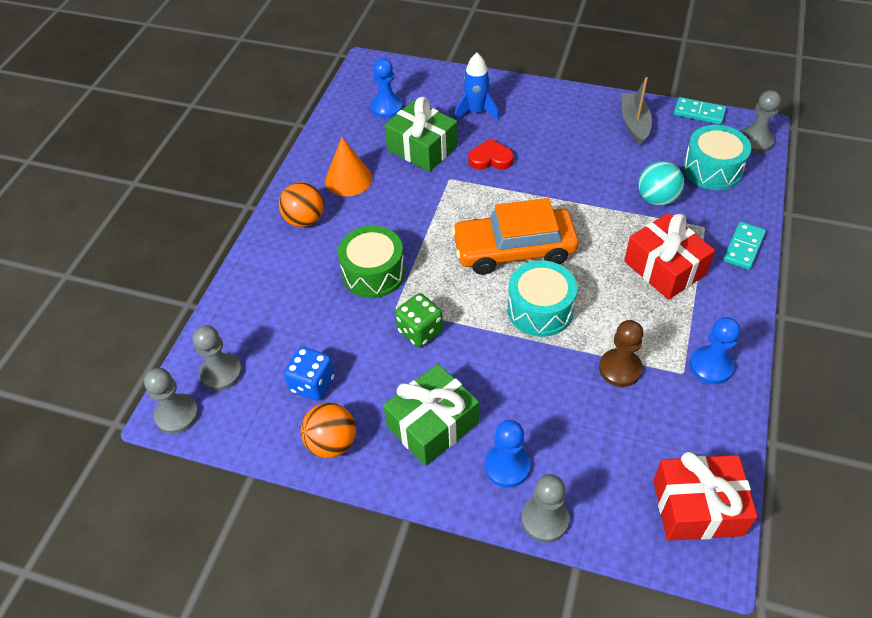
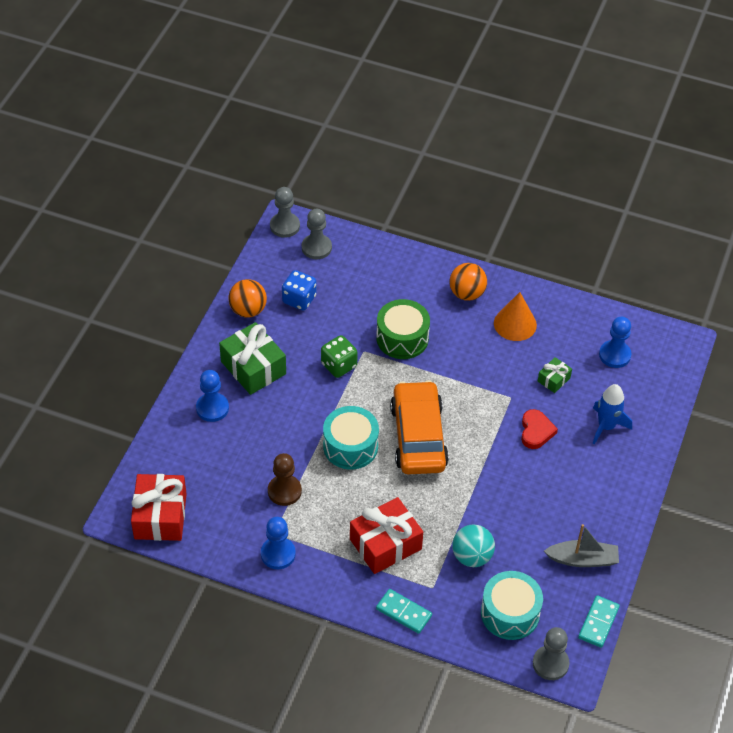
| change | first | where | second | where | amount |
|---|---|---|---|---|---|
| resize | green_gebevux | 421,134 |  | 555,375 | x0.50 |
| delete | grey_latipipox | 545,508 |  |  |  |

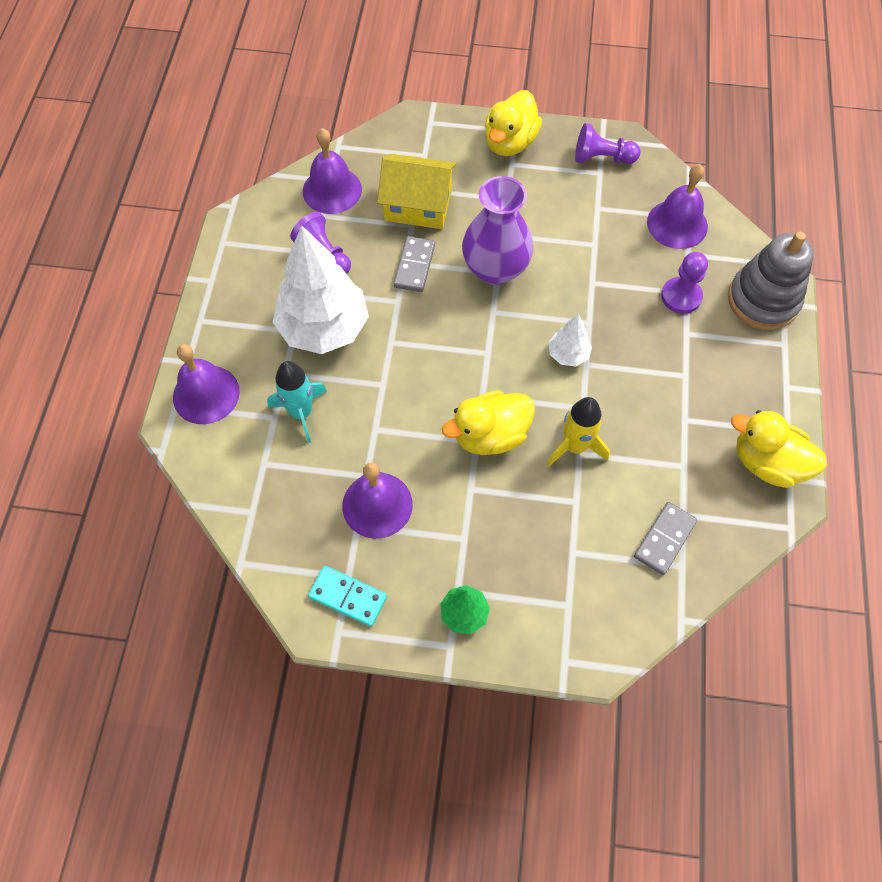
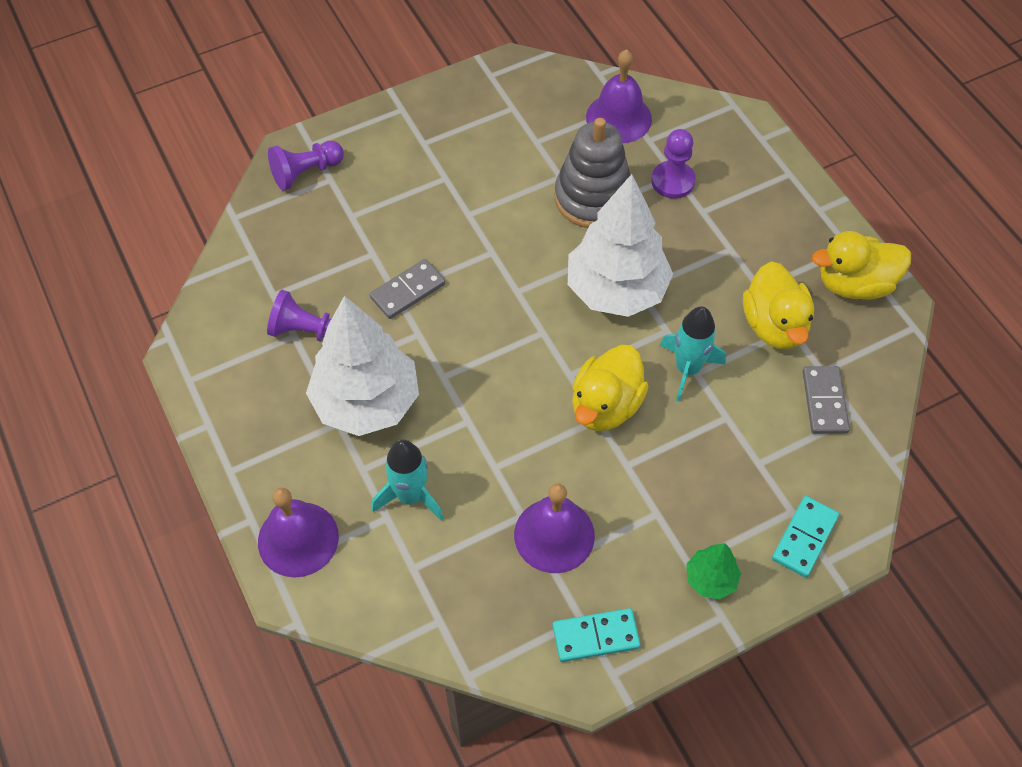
| change | first | where | second | where | amount |
|---|---|---|---|---|---|
| delete | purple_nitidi | 332,171 |  |  |  |
| delete | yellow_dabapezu | 416,191 |  |  |  |
| rotate | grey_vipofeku | 414,264 |  | 407,289 | 75 degrees clockwise |
| delete | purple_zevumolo | 498,230 |  |  |  |
| move | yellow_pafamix | 513,123 |  | 778,305 |  |
| recolor | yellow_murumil | 578,432 | turquoise_murumil | 693,353 |  |
| resize | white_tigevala | 570,340 |  | 620,245 | x2.19 |
| move | purple_latipipox | 608,143 |  | 306,165 |  |
| move | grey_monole | 771,281 |  | 592,173 |  |
| insert |  |  | turquoise_vipofeku | 805,537 |  |

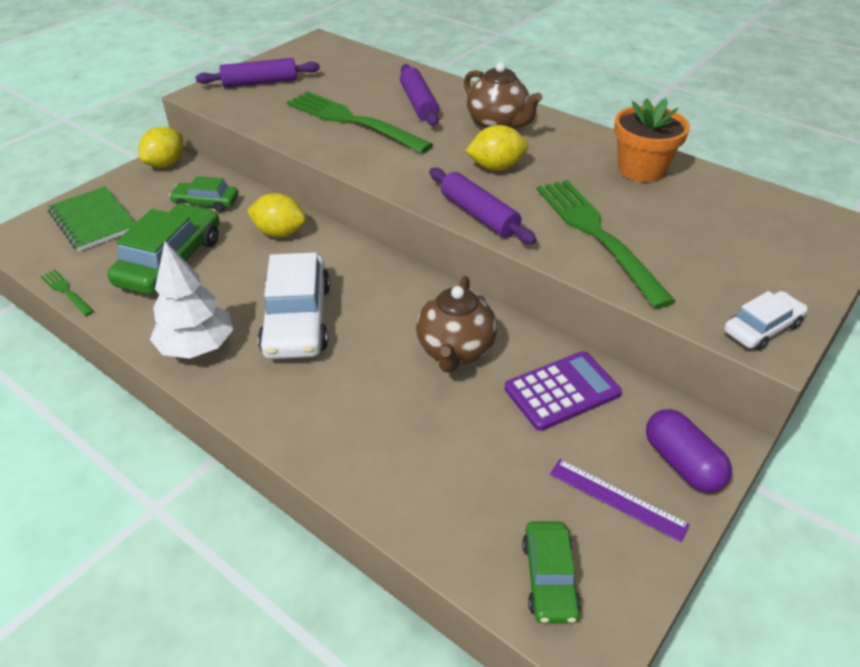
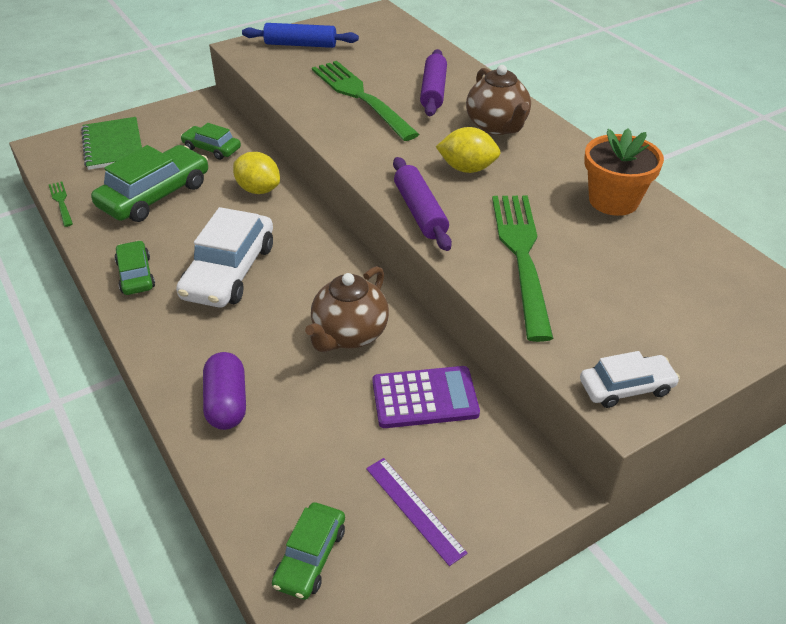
| change | first | where | second | where | amount |
|---|---|---|---|---|---|
| delete | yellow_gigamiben | 161,147 |  |  |  |
| replace | white_tigevala | 191,300 | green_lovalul | 134,267 |  |
| recolor | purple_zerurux | 257,73 | blue_zerurux | 300,35 |  |
| move | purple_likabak | 689,450 |  | 224,391 |  |

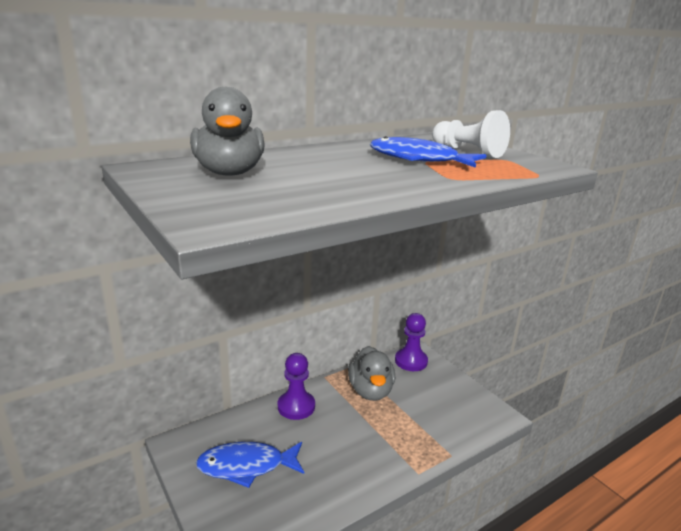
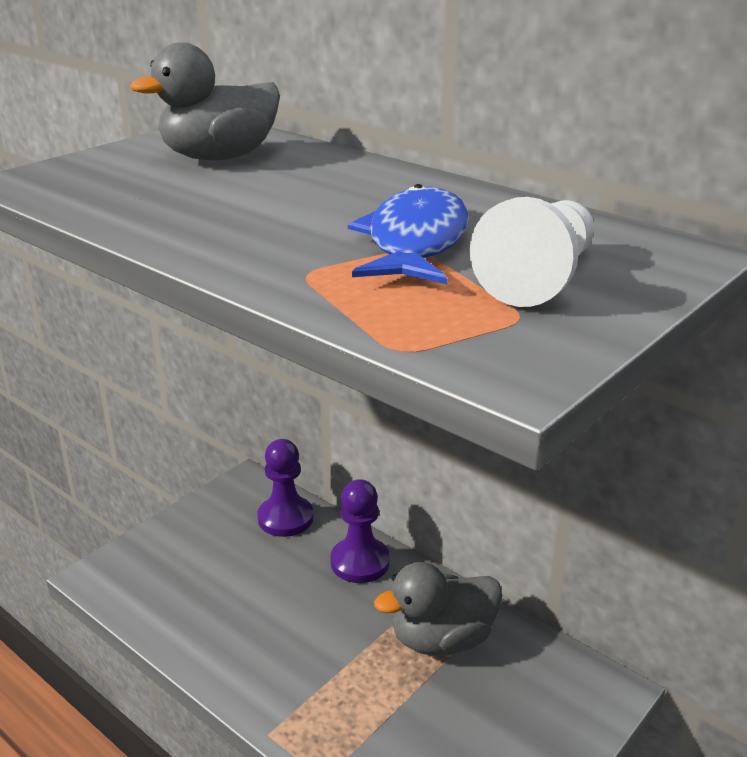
| change | first | where | second | where | amount |
|---|---|---|---|---|---|
| delete | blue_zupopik | 250,465 |  |  |  |
| move | purple_latipipox | 411,342 |  | 285,488 |  |

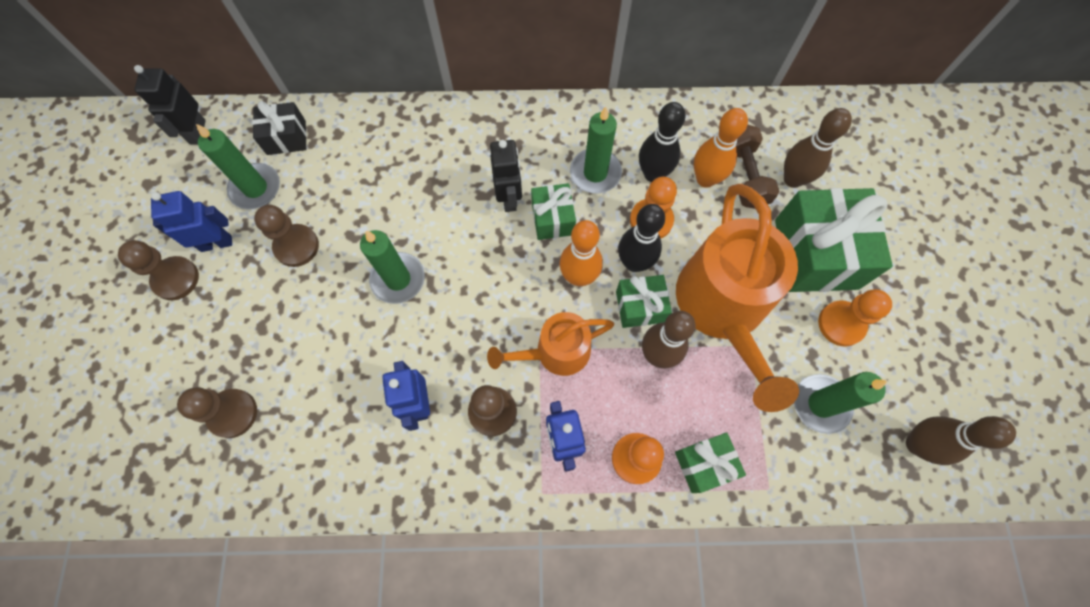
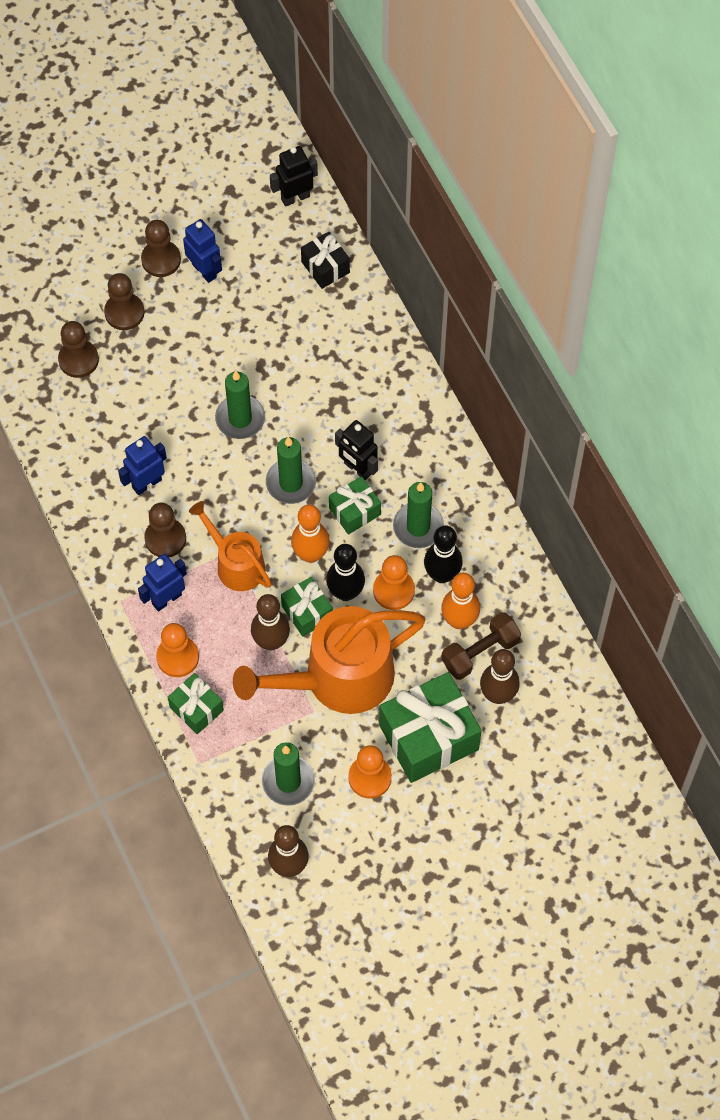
| change | first | where | second | where | amount |
|---|---|---|---|---|---|
| move | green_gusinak | 238,166 |  | 291,470 |  |
| move | brown_latipipox | 286,236 |  | 124,301 |  |
| rotate | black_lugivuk | 506,176 |  | 356,450 | 75 degrees clockwise |

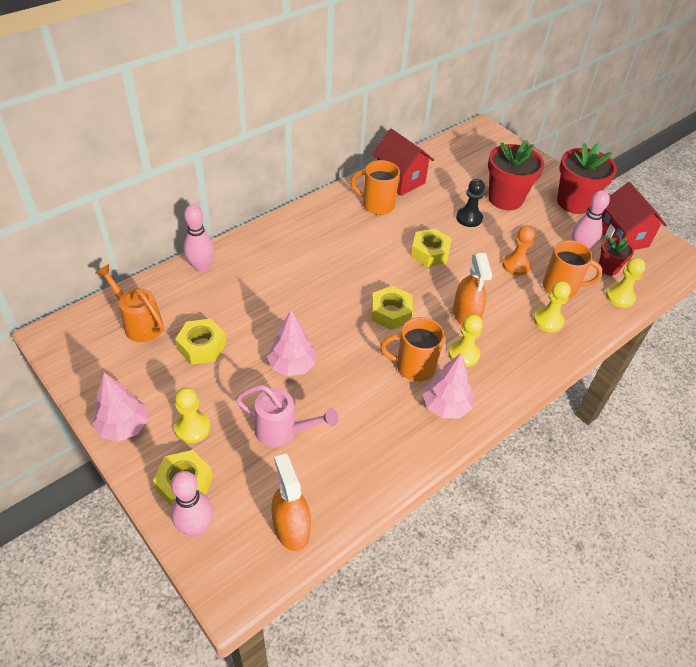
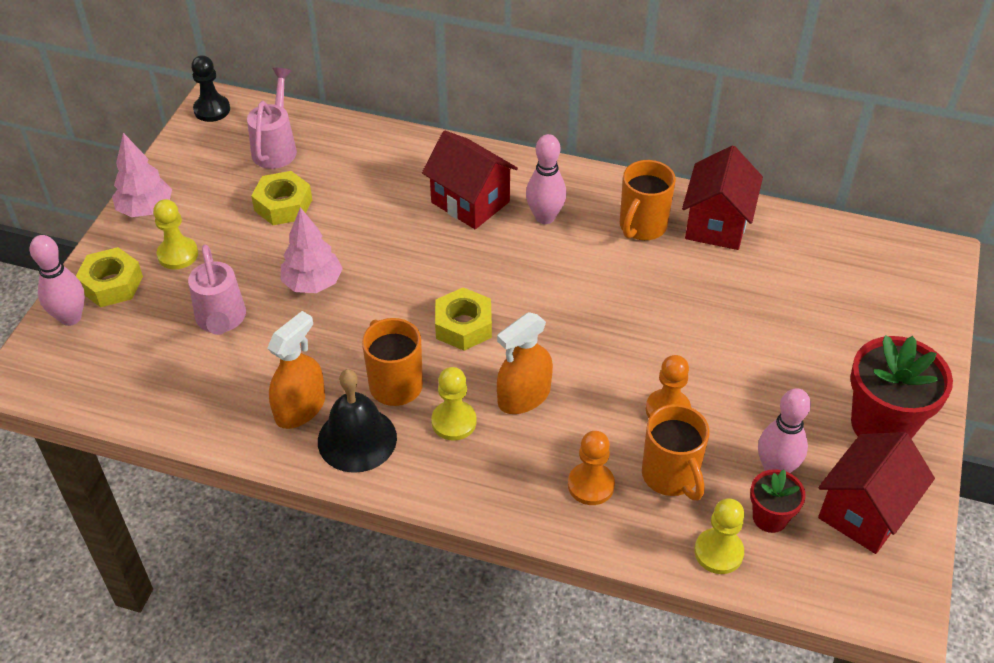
| change | first | where | second | where | amount |
|---|---|---|---|---|---|
| recolor | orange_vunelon | 129,303 | pink_vunelon | 272,118 |  |
| move | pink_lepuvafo | 199,238 |  | 546,179 |  |
| move | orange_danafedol | 291,502 |  | 296,370 |  |
| rotate | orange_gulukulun | 375,187 |  | 648,200 | 135 degrees counterclockwise |
| delete | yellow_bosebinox | 431,248 |  |  |  |
| replace | pink_tigevala | 448,385 | black_nitidi | 357,421 |  |
| move | black_latipipox | 470,203 |  | 210,88 |  |
| delete | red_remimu | 516,175 |  |  |  |
| recolor | yellow_latipipox | 552,306 | orange_latipipox | 591,468 |  |
| insert |  |  | red_dabapezu | 470,180 |  |

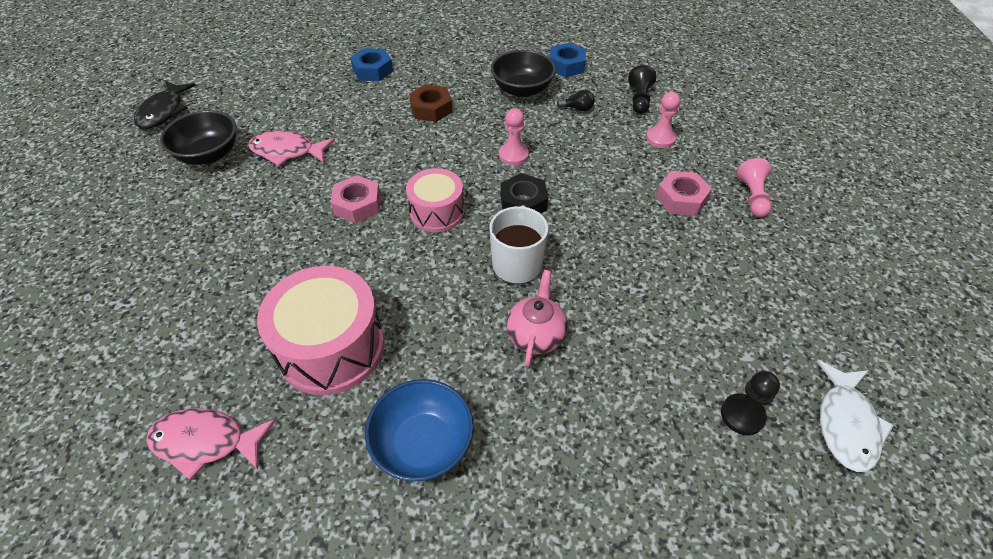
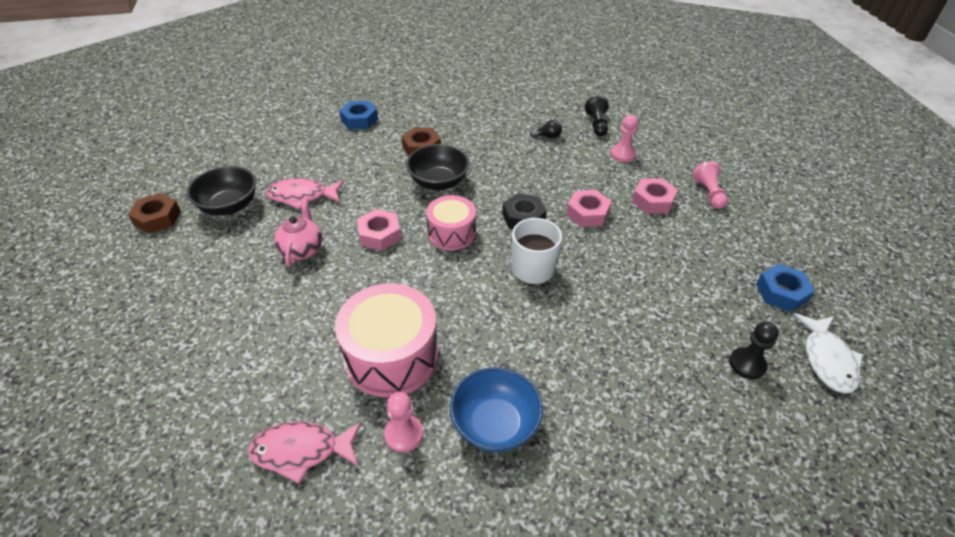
| change | first | where | second | where | amount |
|---|---|---|---|---|---|
| delete | black_zupopik | 165,105 |  |  |  |
| move | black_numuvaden | 523,74 |  | 438,167 |  |
| move | pink_latipipox | 514,136 |  | 403,422 |  |
| move | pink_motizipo | 536,318 |  | 298,232 |  |
| move | blue_bosebinox | 567,60 |  | 785,288 |  |
| insert |  |  | brown_bosebinox | 154,213 |  |
| insert |  |  | pink_bosebinox | 589,208 |  |

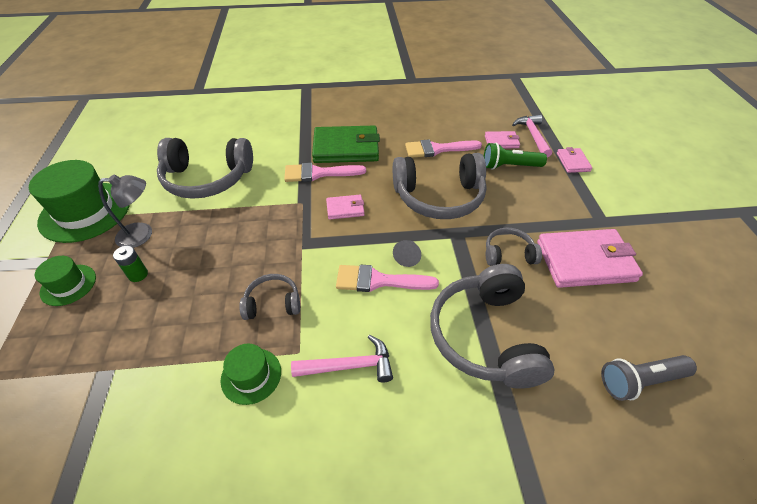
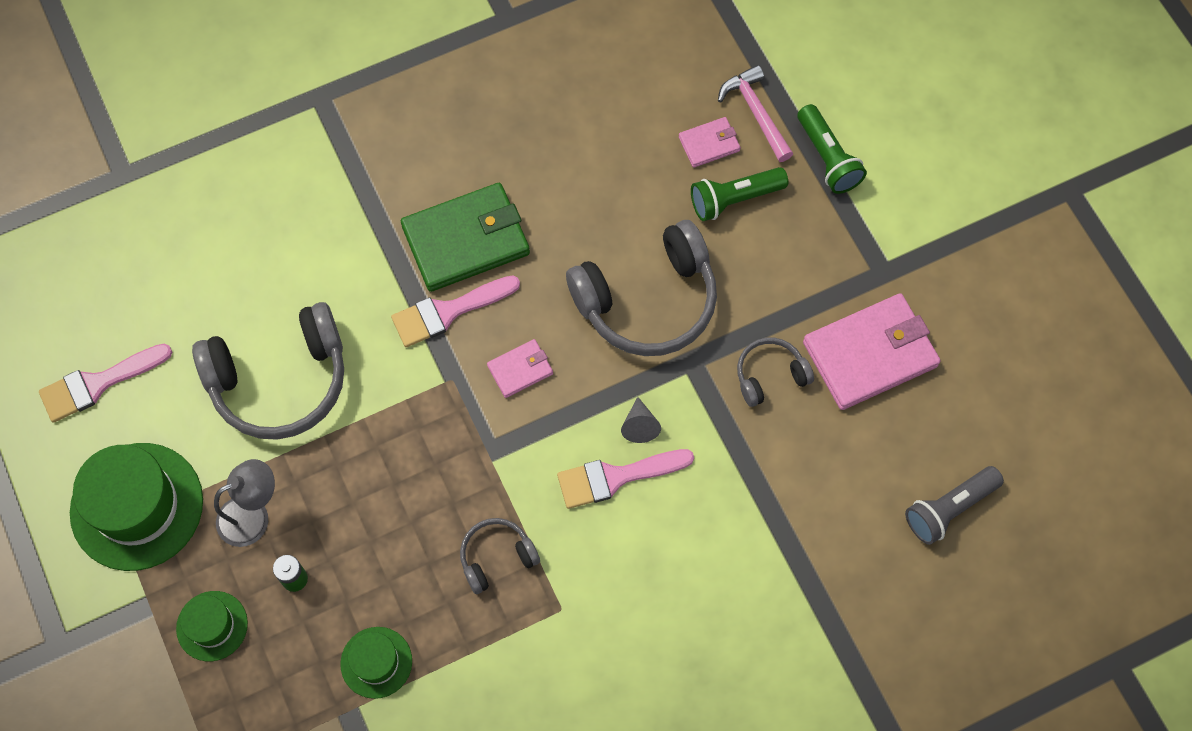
| change | first | where | second | where | amount |
|---|---|---|---|---|---|
| move | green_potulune | 251,374 |  | 376,663 |  |
| delete | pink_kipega | 342,359 |  |  |  |
| move | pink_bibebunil | 443,149 |  | 105,383 |  |
| delete | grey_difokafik | 492,326 |  |  |  |
| replace | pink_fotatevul | 574,160 | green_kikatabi | 832,149 |  |

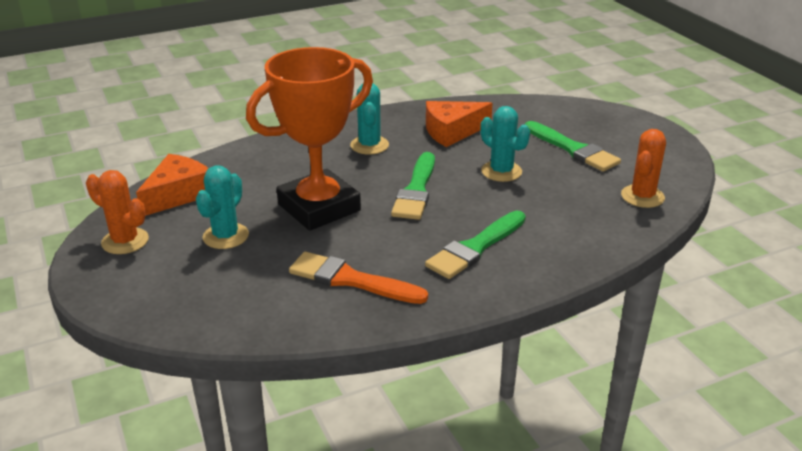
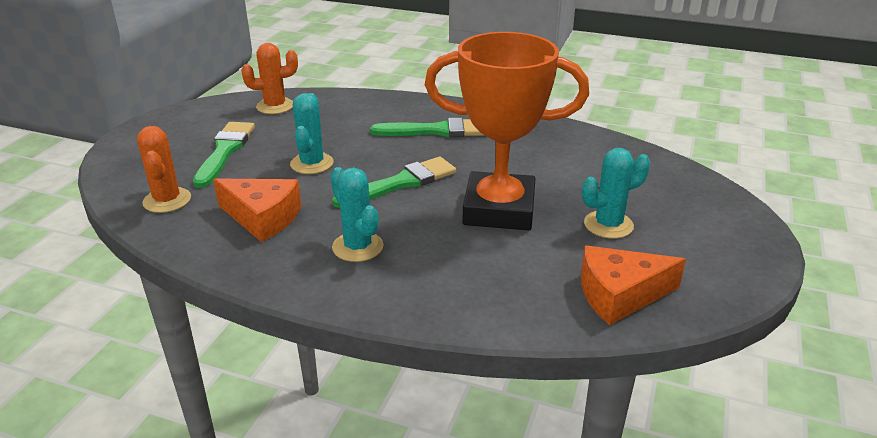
| change | first | where | second | where | amount |
|---|---|---|---|---|---|
| move | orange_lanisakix | 117,212 |  | 164,169 |  |
| delete | orange_bibebunil | 358,278 |  |  |  |
| rotate | turquoise_lanisakix | 369,119 |  | 357,214 | 75 degrees counterclockwise |

